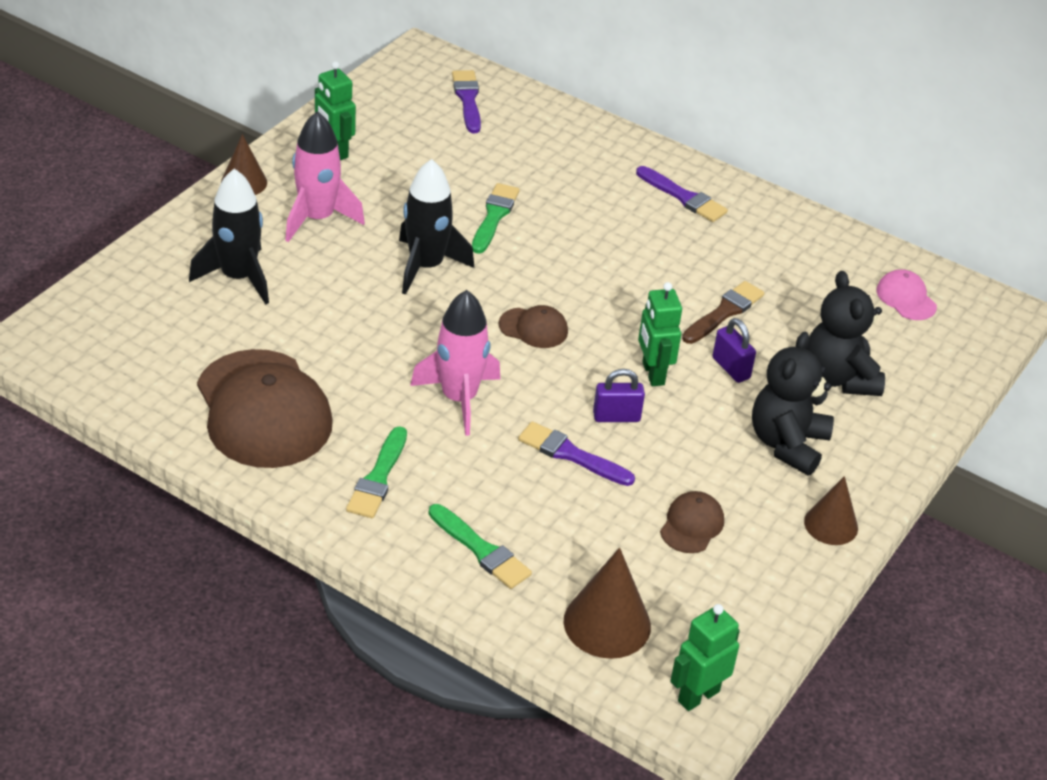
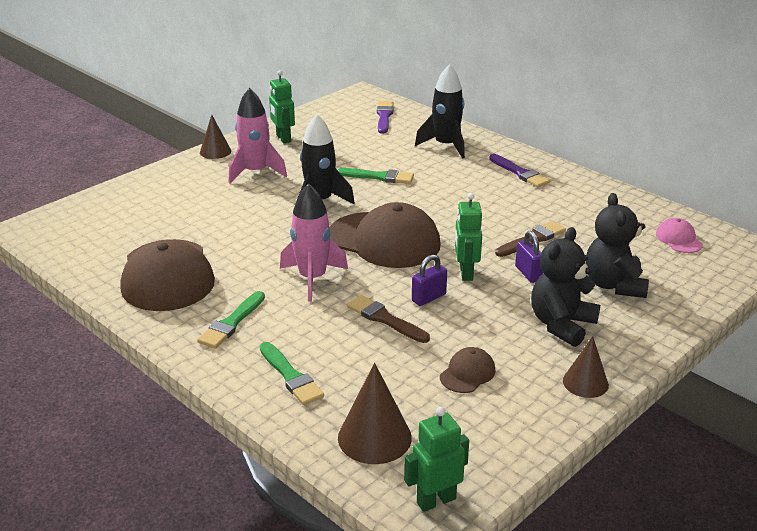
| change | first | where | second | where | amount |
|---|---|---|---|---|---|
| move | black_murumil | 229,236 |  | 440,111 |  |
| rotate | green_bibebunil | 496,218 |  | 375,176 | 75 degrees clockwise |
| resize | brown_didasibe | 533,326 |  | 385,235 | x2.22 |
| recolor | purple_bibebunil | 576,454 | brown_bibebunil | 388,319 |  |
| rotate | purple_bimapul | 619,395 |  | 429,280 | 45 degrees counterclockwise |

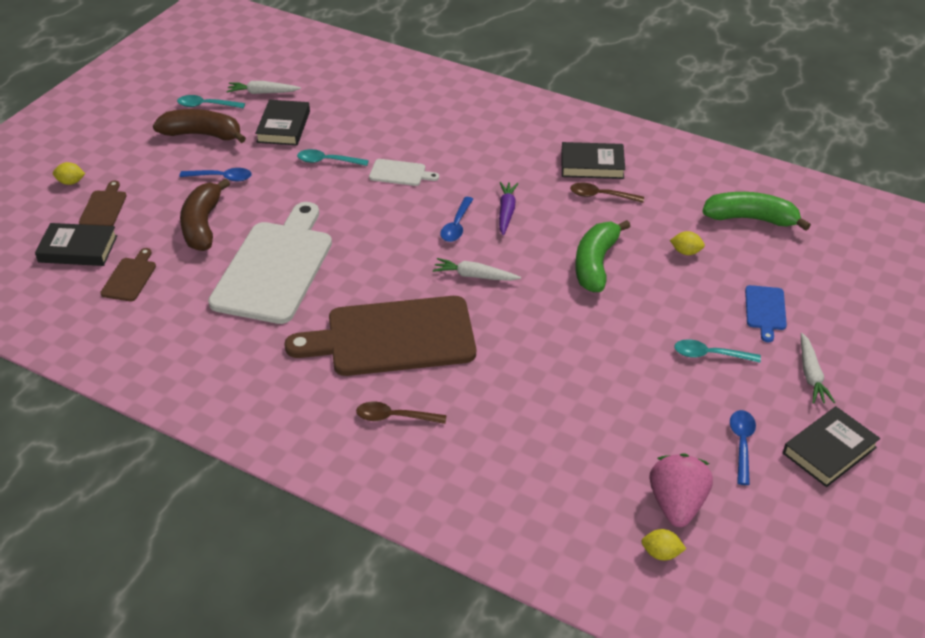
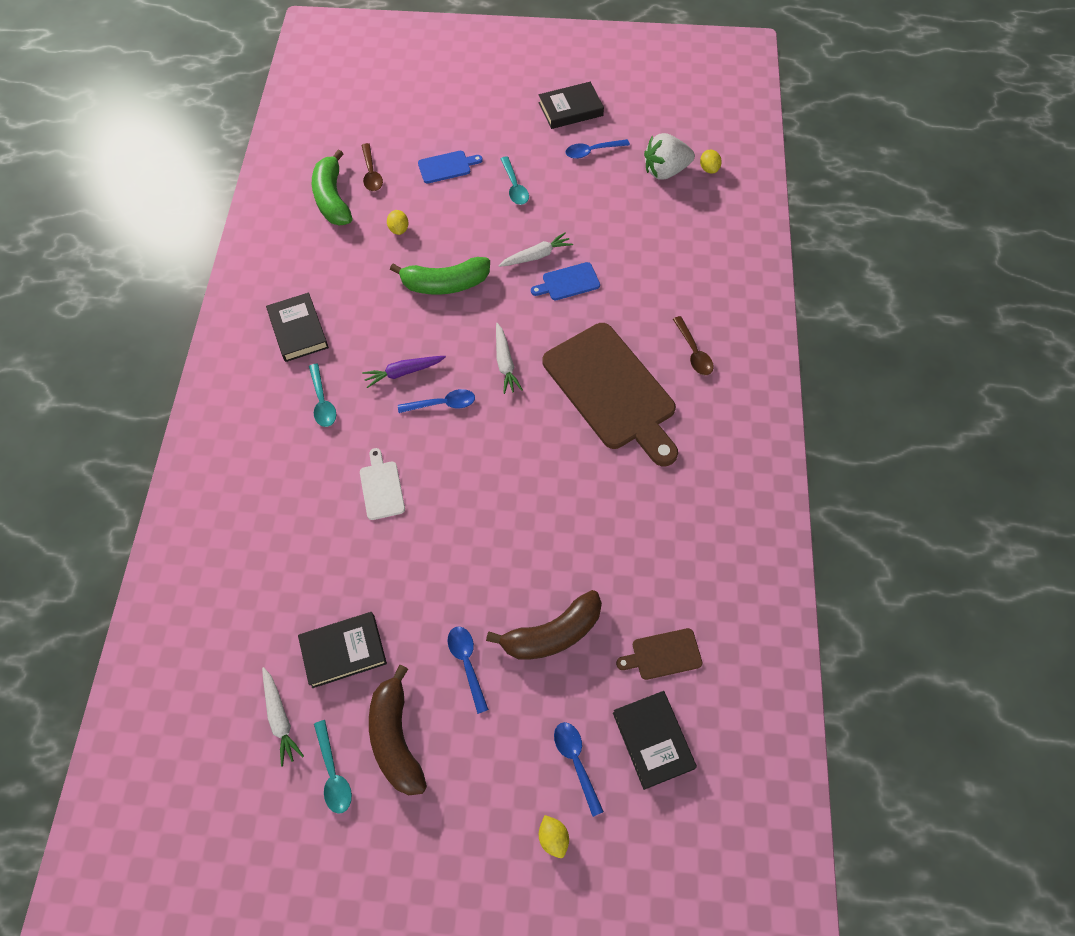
| change | first | where | second | where | amount |
|---|---|---|---|---|---|
| replace | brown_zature | 103,203 | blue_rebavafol | 579,769 |  |
| delete | white_zature | 270,263 |  |  |  |
| move | turquoise_rebavafol | 333,157 |  | 322,395 |  |
| move | brown_rebavafol | 607,193 |  | 372,167 |  |
| recolor | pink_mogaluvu | 681,490 | white_mogaluvu | 669,156 |  |
| rotate | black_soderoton | 831,446 |  | 571,105 | 45 degrees counterclockwise |
| move | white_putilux | 818,368 |  | 536,249 |  |
| insert |  |  | blue_zature | 565,281 |  |

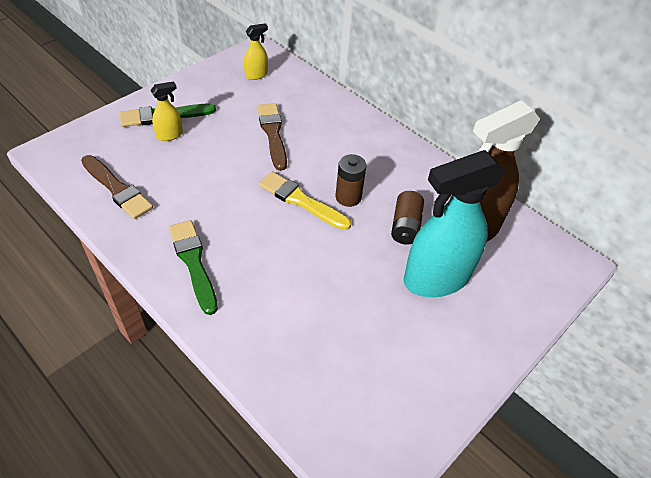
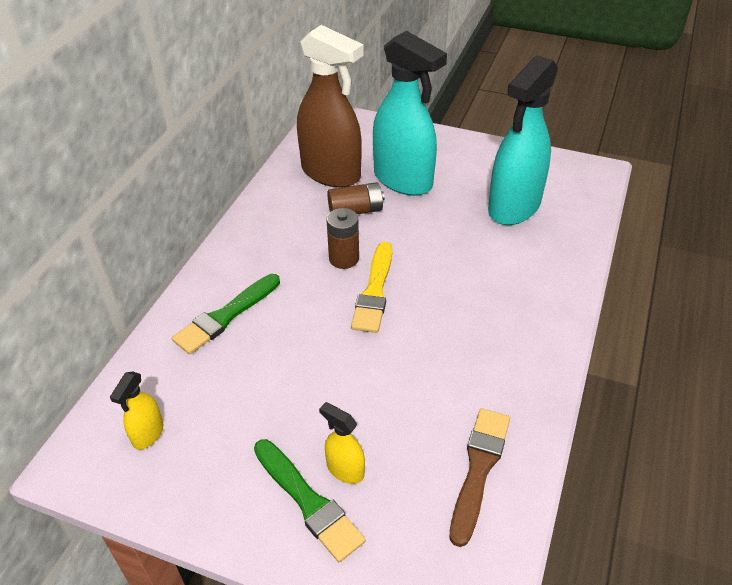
| change | first | where | second | where | amount |
|---|---|---|---|---|---|
| move | green_bibebunil | 193,267 |  | 226,314 |  |
| rotate | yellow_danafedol | 256,51 |  | 136,410 | 105 degrees counterclockwise |
| delete | brown_bibebunil | 272,137 |  |  |  |
| insert |  |  | turquoise_danafedol | 523,140 |  |

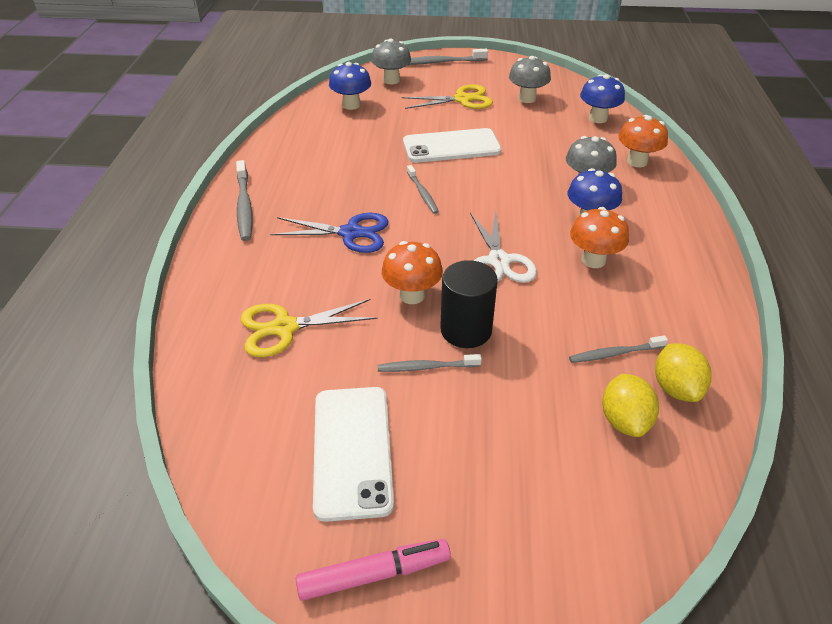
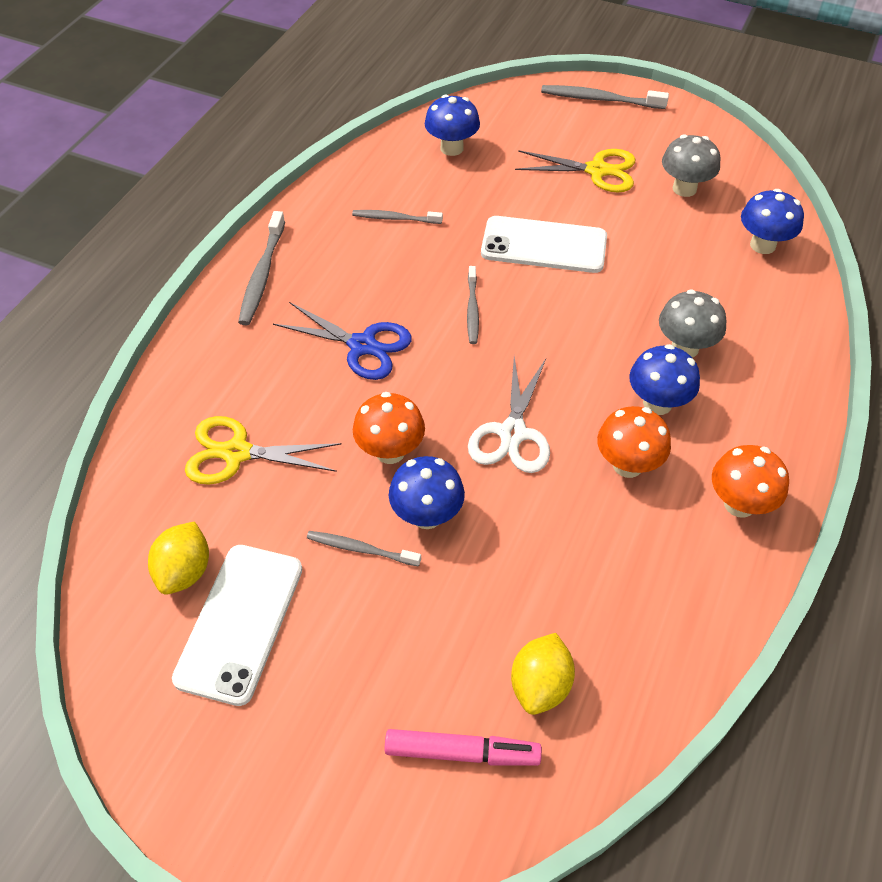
| change | first | where | second | where | amount |
|---|---|---|---|---|---|
| move | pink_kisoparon | 373,570 |  | 463,747 |  |
| delete | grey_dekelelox | 391,61 |  |  |  |
| replace | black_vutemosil | 469,304 | blue_dekelelox | 427,492 |  |
| move | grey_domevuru | 618,349 |  | 397,217 |  |
| move | orange_dekelelox | 643,141 |  | 750,481 |  |
| move | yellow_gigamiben | 683,373 |  | 178,558 |  |

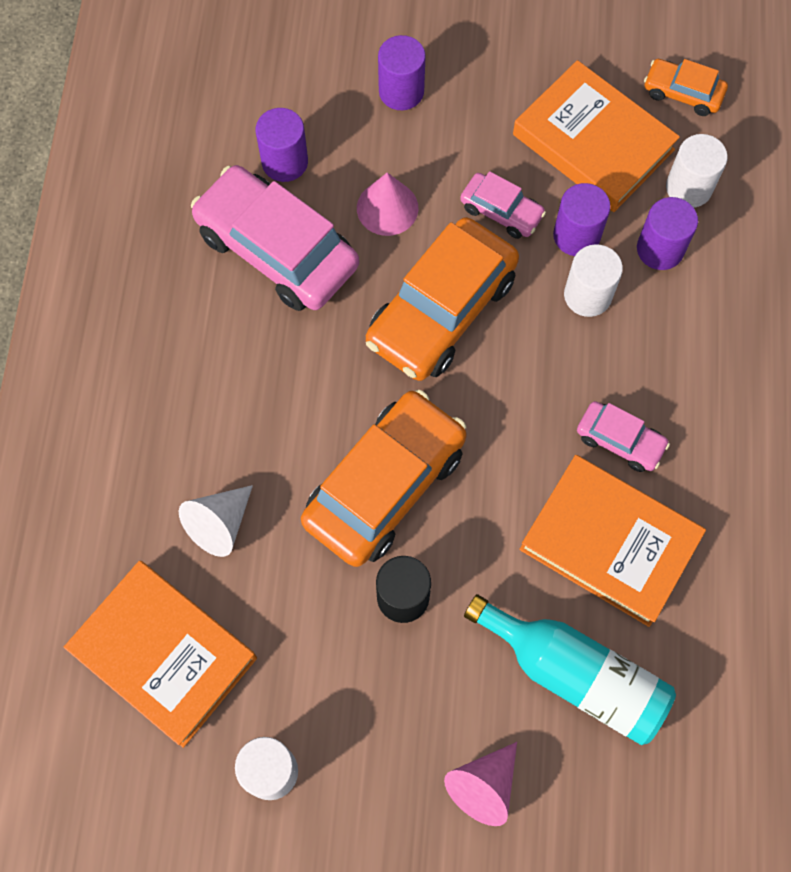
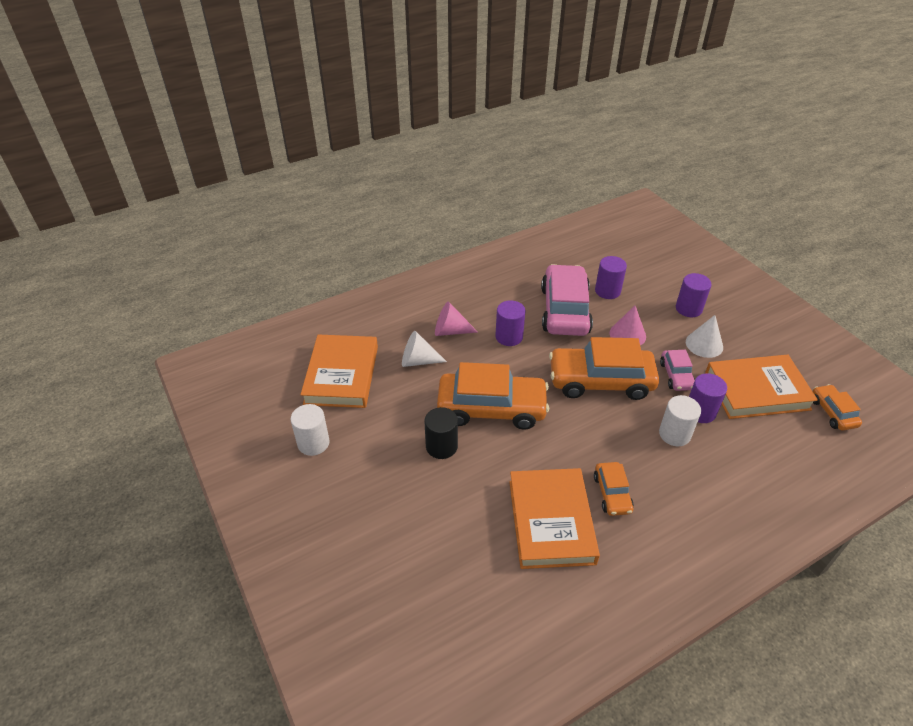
| change | first | where | second | where | amount |
|---|---|---|---|---|---|
| move | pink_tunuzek | 480,784 |  | 456,319 |  |
| delete | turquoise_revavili | 570,669 |  |  |  |
| rotate | orange_soderoton | 596,136 |  | 761,387 | 75 degrees clockwise |
| recolor | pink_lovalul | 623,436 | orange_lovalul | 614,489 |  |
| move | purple_vutemosil | 667,233 |  | 510,323 |  |
| delete | white_vutemosil | 697,171 |  |  |  |
| insert |  |  | white_tunuzek | 704,336 |  |

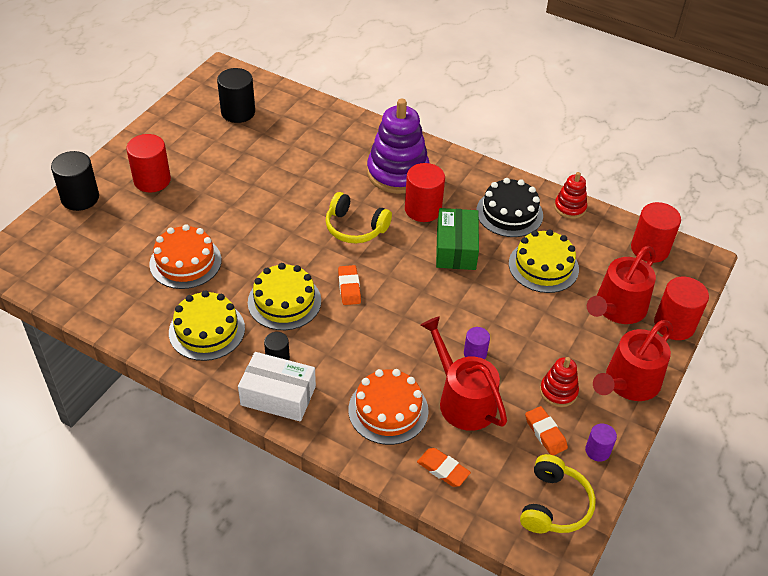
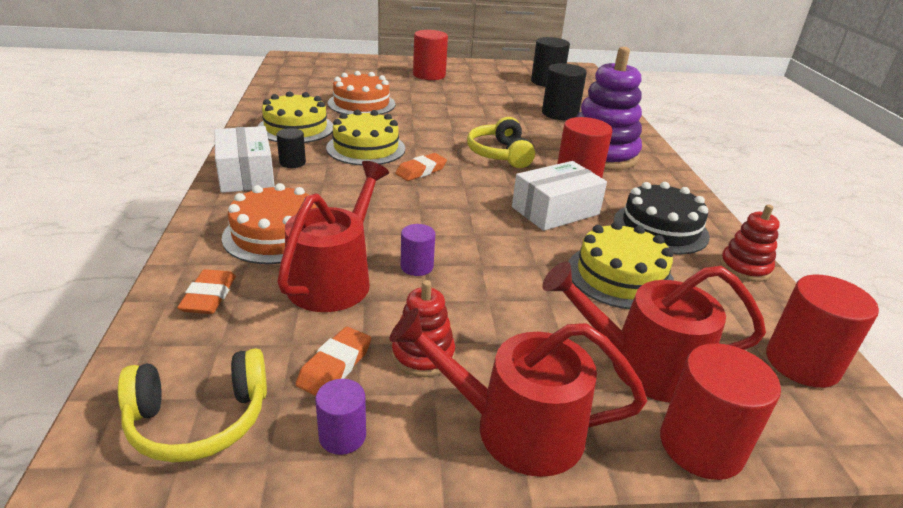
| change | first | where | second | where | amount |
|---|---|---|---|---|---|
| move | black_vutemosil | 75,181 |  | 564,91 |  |
| recolor | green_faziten | 457,239 | white_faziten | 559,196 |  |

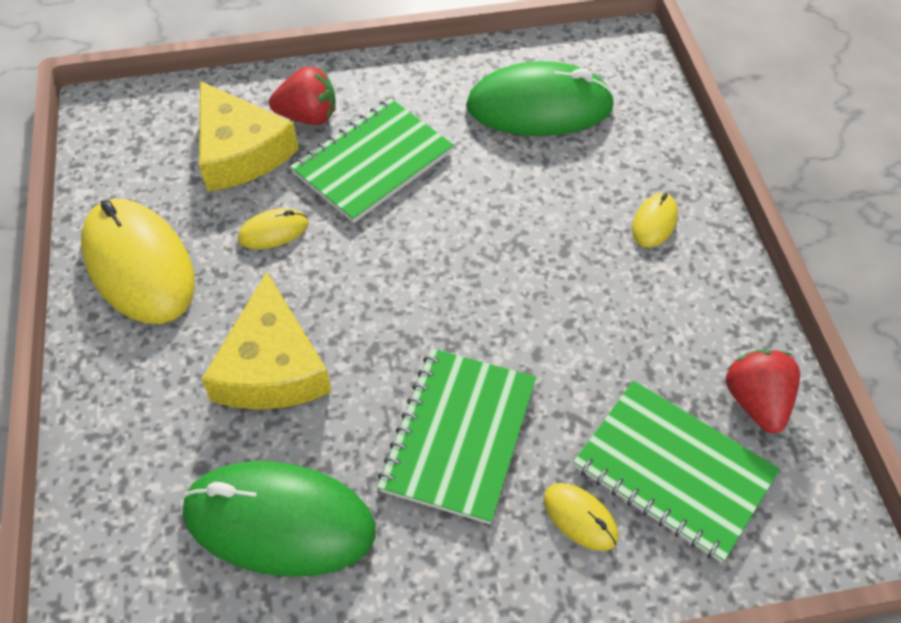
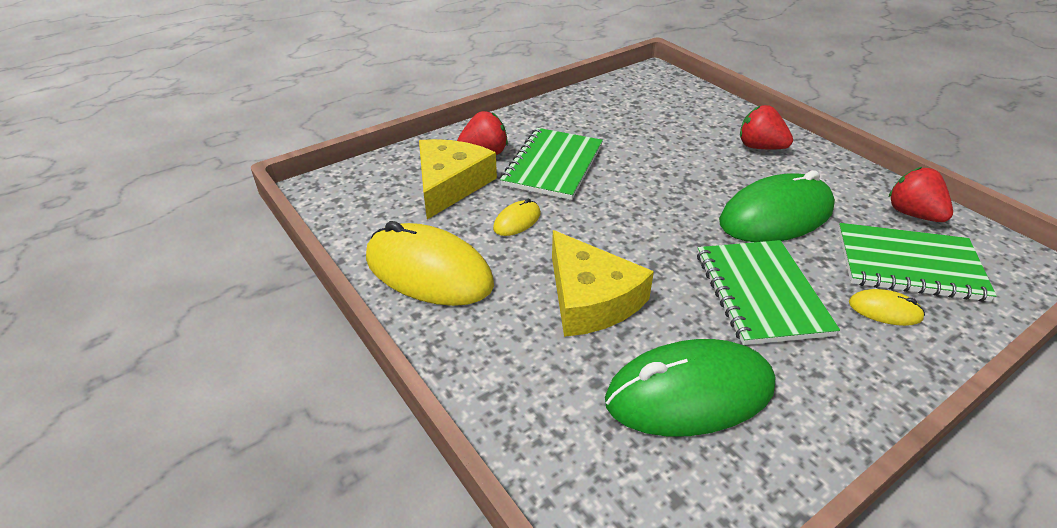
| change | first | where | second | where | amount |
|---|---|---|---|---|---|
| rotate | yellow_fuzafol | 249,136 |  | 458,179 | 105 degrees counterclockwise |
| move | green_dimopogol | 540,98 |  | 777,206 |  |
| replace | yellow_dimopogol | 655,220 | red_mogaluvu | 766,127 |  |

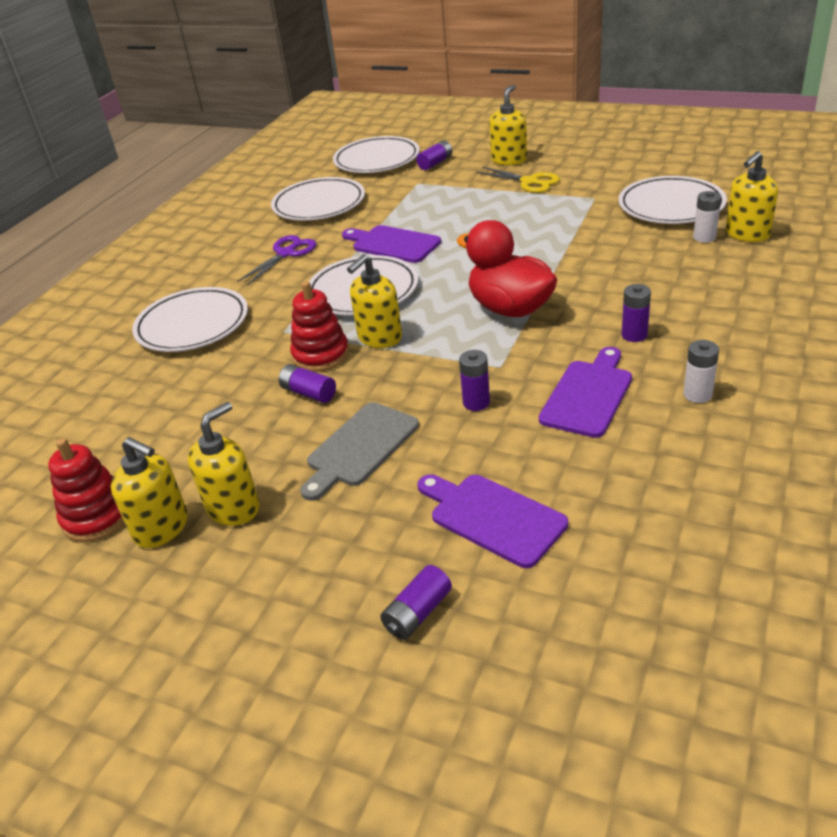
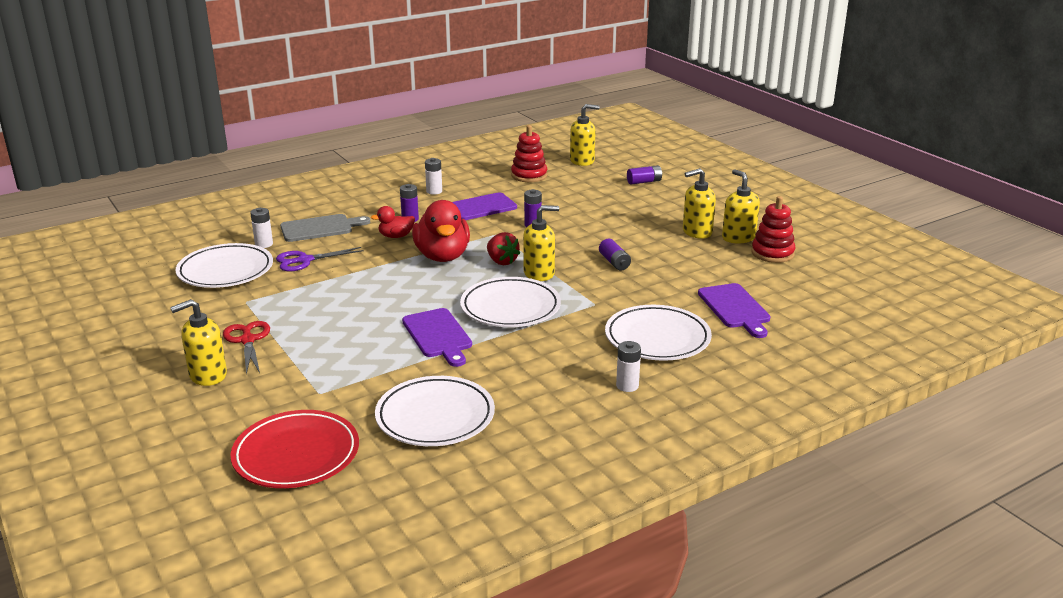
| change | first | where | second | where | amount |
|---|---|---|---|---|---|
| move | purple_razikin | 276,260 |  | 320,259 |  |
| move | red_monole | 319,326 |  | 529,153 |  |
| move | grey_zature | 359,451 |  | 325,228 |  |
| recolor | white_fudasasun | 376,154 | red_fudasasun | 294,449 |  |
| delete | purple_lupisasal | 434,155 |  |  |  |
| move | purple_zature | 492,521 |  | 734,310 |  |
| recolor | yellow_razikin | 518,180 | red_razikin | 246,348 |  |
| move | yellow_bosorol | 752,196 |  | 585,135 |  |
| insert |  |  | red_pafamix | 393,222 |  |
| insert |  |  | red_mogaluvu | 503,248 |  |
| insert |  |  | white_lupisasal | 628,366 |  |

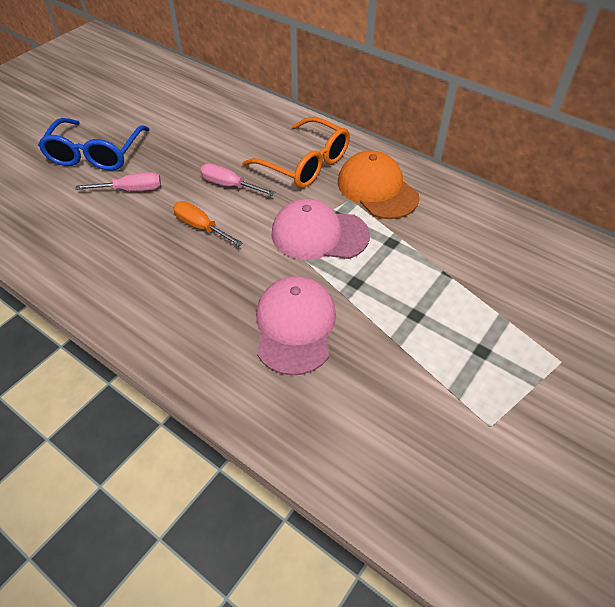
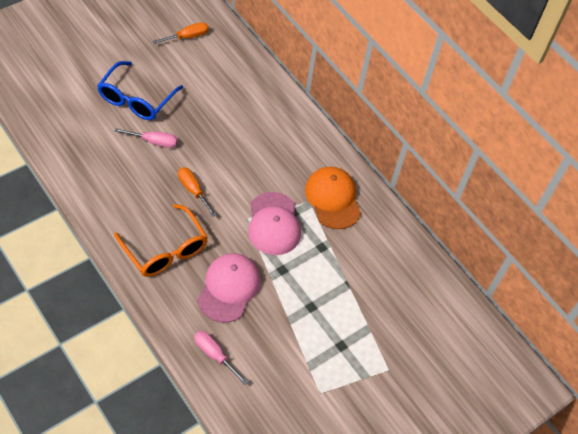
| change | first | where | second | where | amount |
|---|---|---|---|---|---|
| move | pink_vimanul | 237,180 |  | 221,358 |  |
| move | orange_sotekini | 296,152 |  | 161,240 |  |
| rotate | pink_didasibe | 321,229 |  | 274,223 | 120 degrees counterclockwise |
| insert |  |  | orange_vimanul | 180,33 |  |

